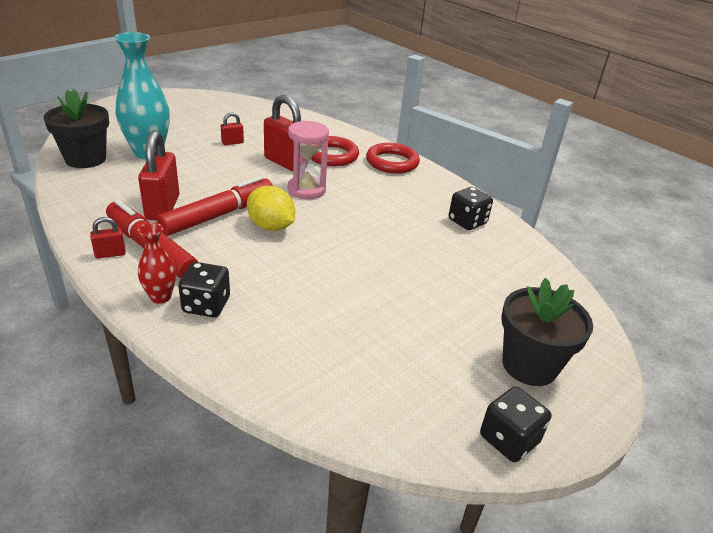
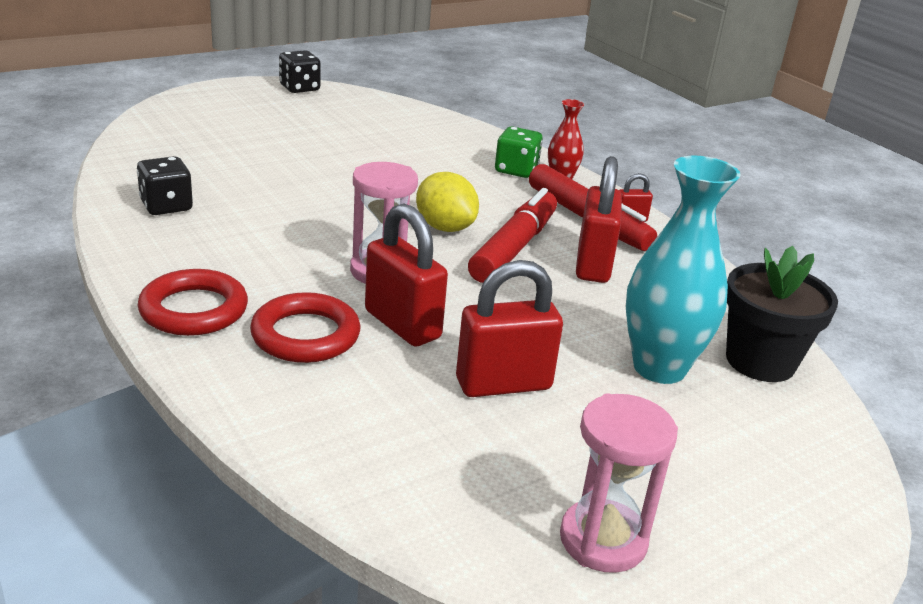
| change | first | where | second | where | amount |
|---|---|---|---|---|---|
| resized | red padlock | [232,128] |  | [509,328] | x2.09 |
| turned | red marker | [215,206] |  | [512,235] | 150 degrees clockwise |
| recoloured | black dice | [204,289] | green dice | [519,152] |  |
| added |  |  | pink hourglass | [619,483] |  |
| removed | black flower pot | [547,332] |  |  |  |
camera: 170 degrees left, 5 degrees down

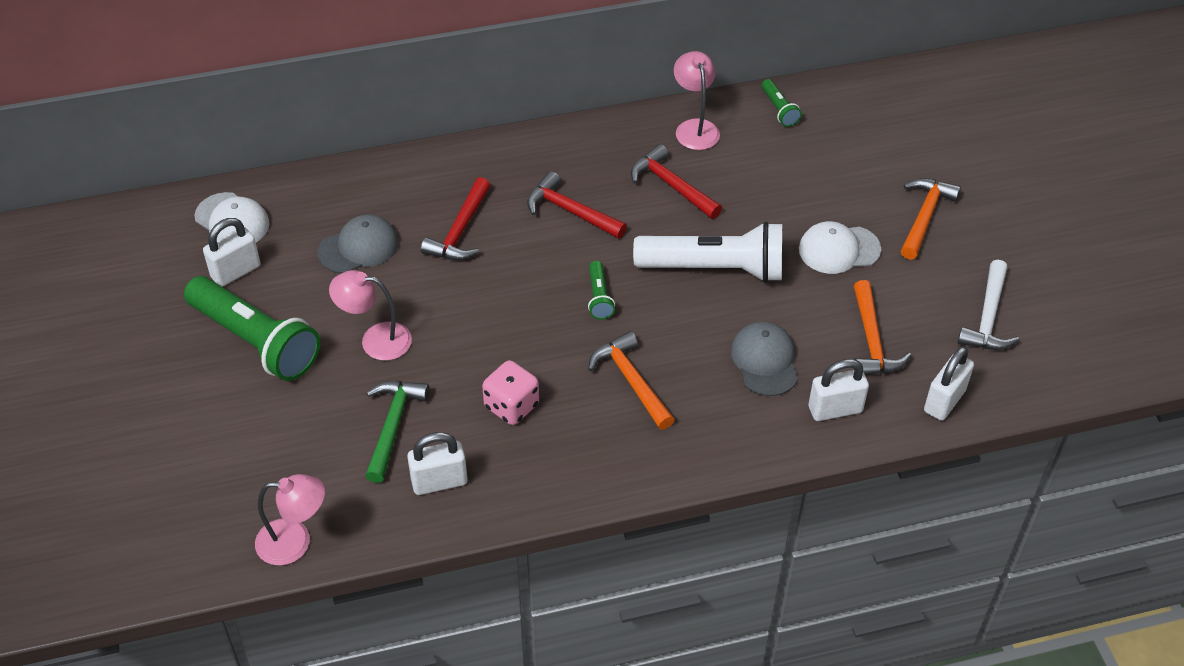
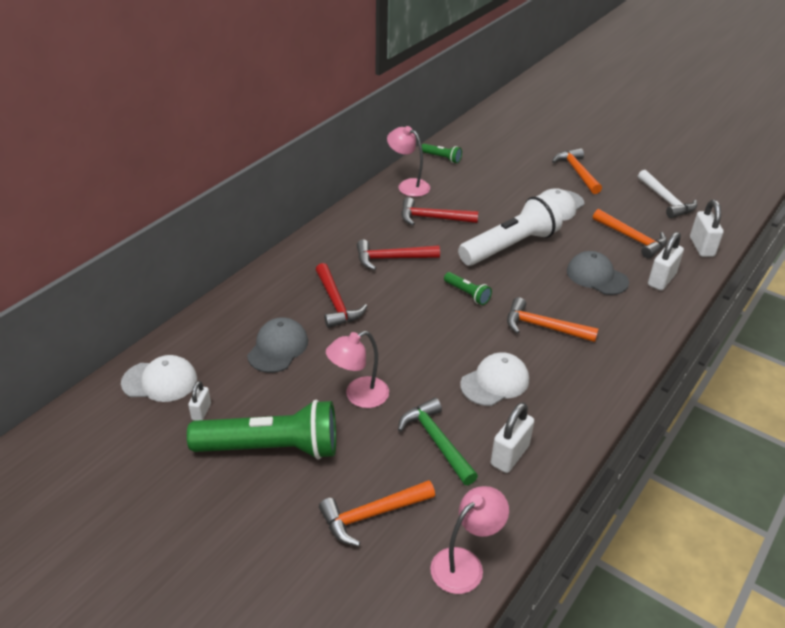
| change | first | where | second | where | amount |
|---|---|---|---|---|---|
| resized | white padlock | [232,252] |  | [199,401] | x0.59 |
| added |  |  | orange hammer | [377,513] |  |
| replaced | pink dice | [510,392] | white cap | [494,379] |  |
camera: 40 degrees left, 10 degrees down

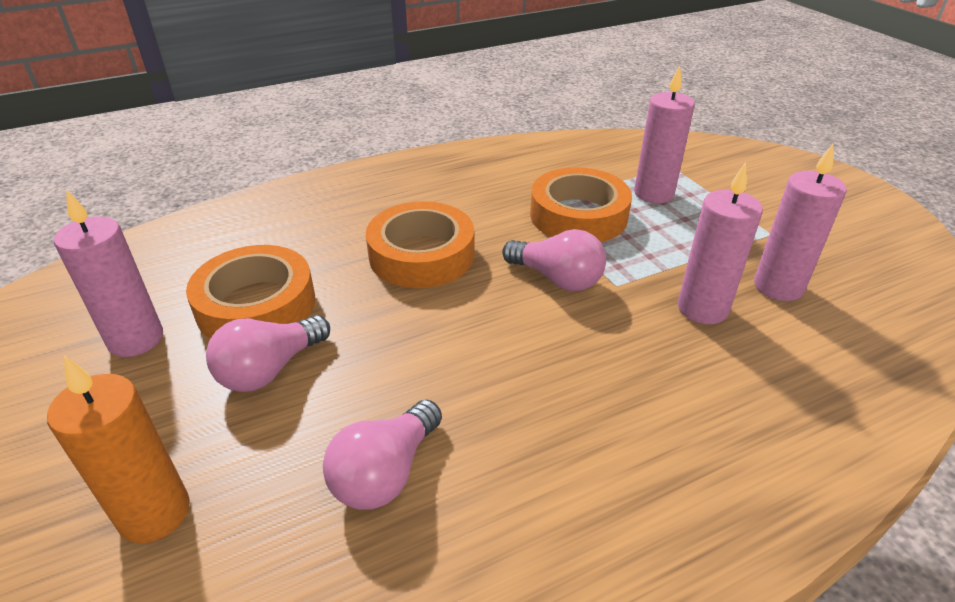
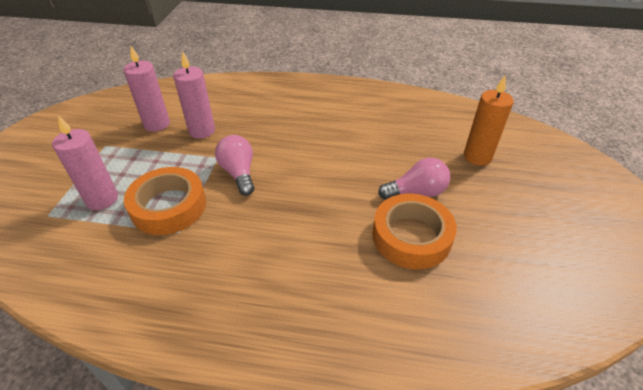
| change | first | where | second | where | amount |
|---|---|---|---|---|---|
| removed | pink candle | [108,273] |  |  |  |
| removed | pink light bulb | [382,454] |  |  |  |
| removed | orange tape | [420,244] |  |  |  |
camera: 145 degrees left, 5 degrees up

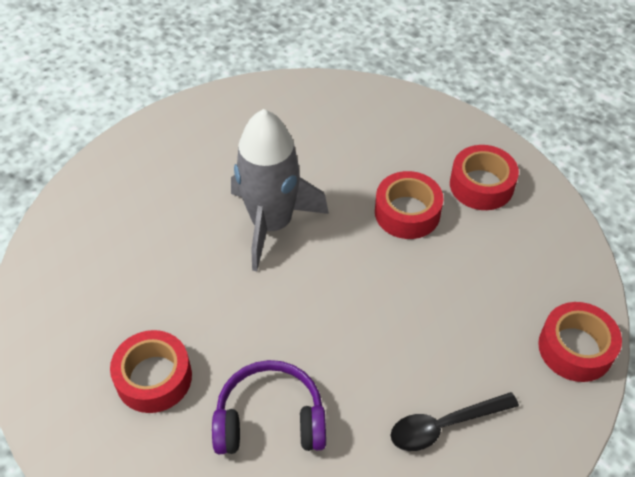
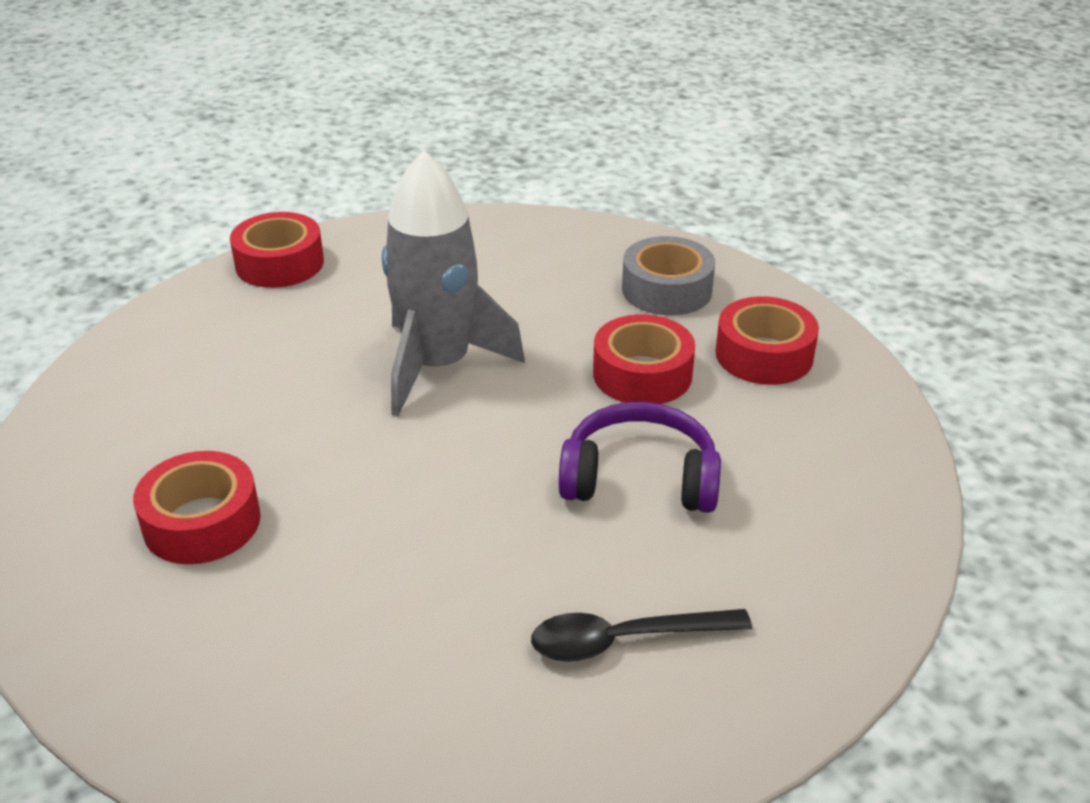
| change | first | where | second | where | amount |
|---|---|---|---|---|---|
| moved | red tape | [580,342] |  | [277,250] |  |
| moved | purple headphones | [269,407] |  | [639,457] |  |
| added |  |  | grey tape | [668,276] |  |
camera: 10 degrees right, 15 degrees down

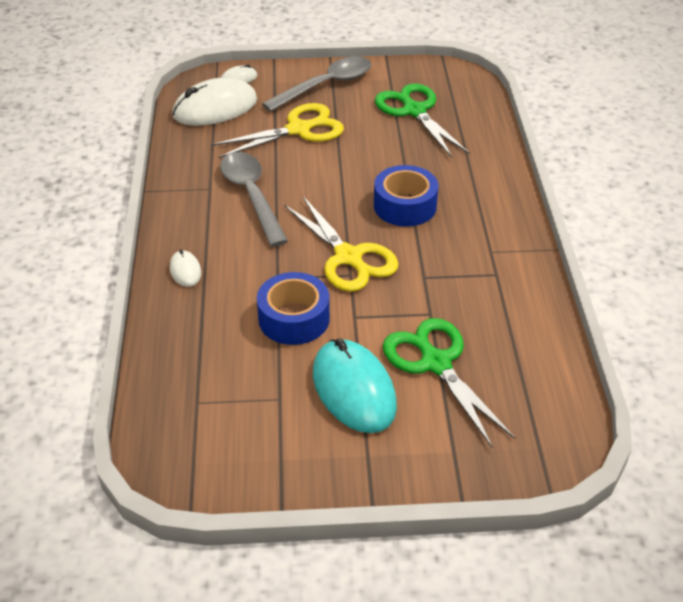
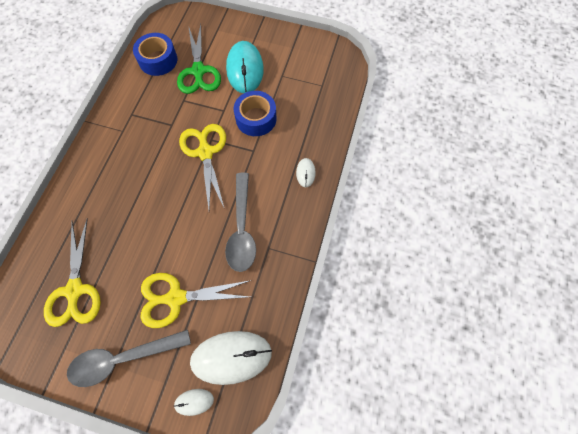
| change | first | where | second | where | amount |
|---|---|---|---|---|---|
| recoloured | green scissors | [422,120] | yellow scissors | [72,272] |  |
| moved | blue tape | [406,196] |  | [155,54] |  |
camera: 160 degrees left, 25 degrees up

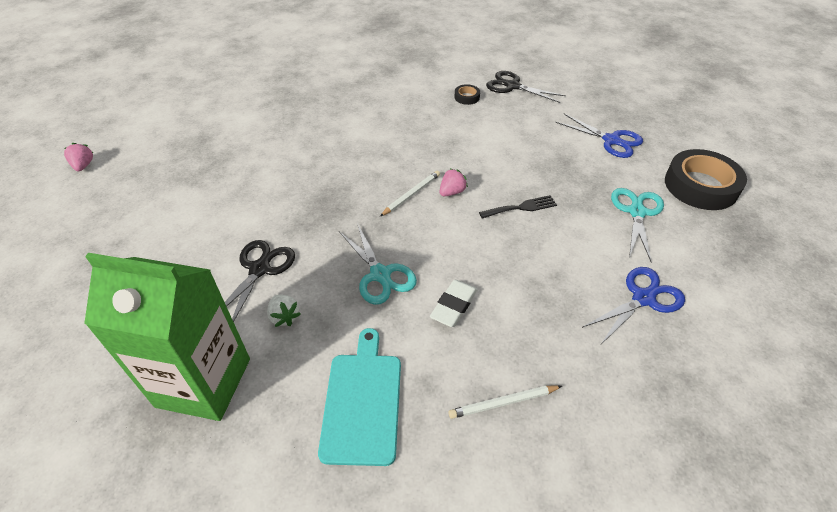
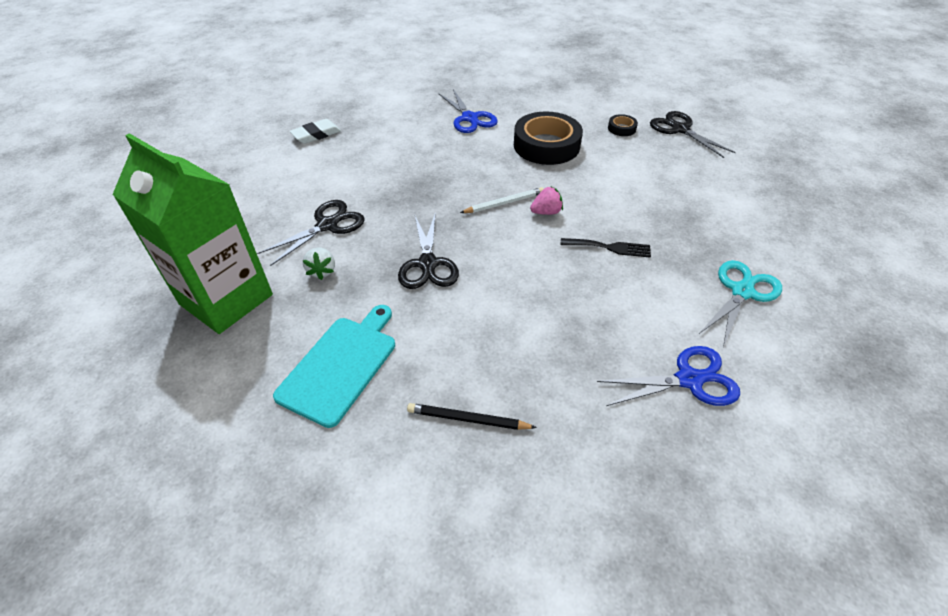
| change | first | where | second | where | amount |
|---|---|---|---|---|---|
| moved | white eraser | [454,303] |  | [315,131] |  |
| recoloured | turquoise scissors | [378,264] | black scissors | [428,250] |  |
| recoloured | white pencil | [505,402] | black pencil | [472,416] |  |
| moved | blue scissors | [599,136] |  | [468,111] |  |
| moved | black tape | [706,179] |  | [548,138] |  |
| removed | pink strawberry | [78,157] |  |  |  |
camera: 25 degrees right, 0 degrees up

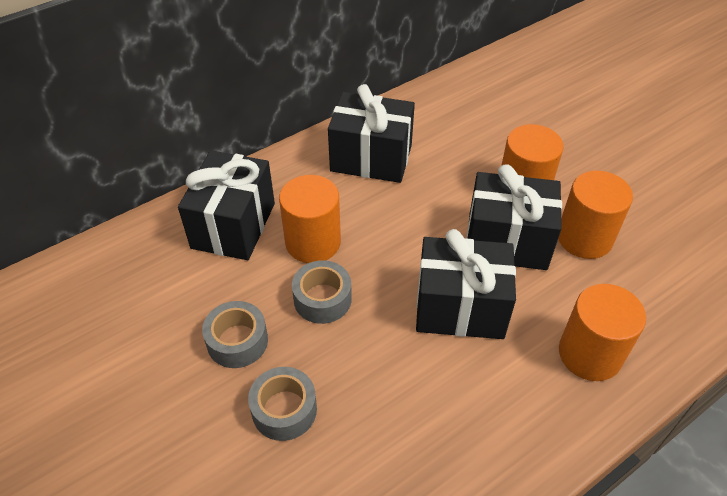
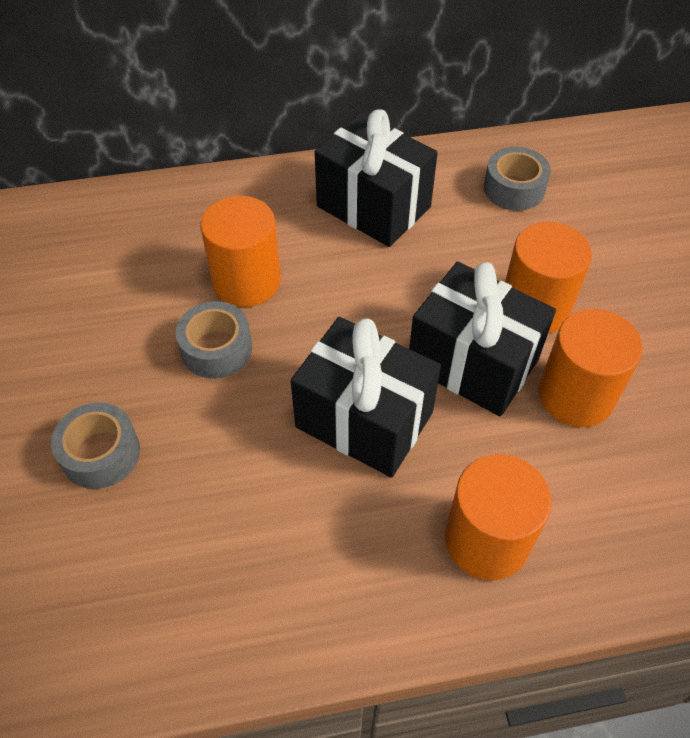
| change | first | where | second | where | amount |
|---|---|---|---|---|---|
| moved | grey tape | [235,334] |  | [517,179] |  |
| removed | black gift | [226,205] |  |  |  |
camera: 25 degrees right, 5 degrees up

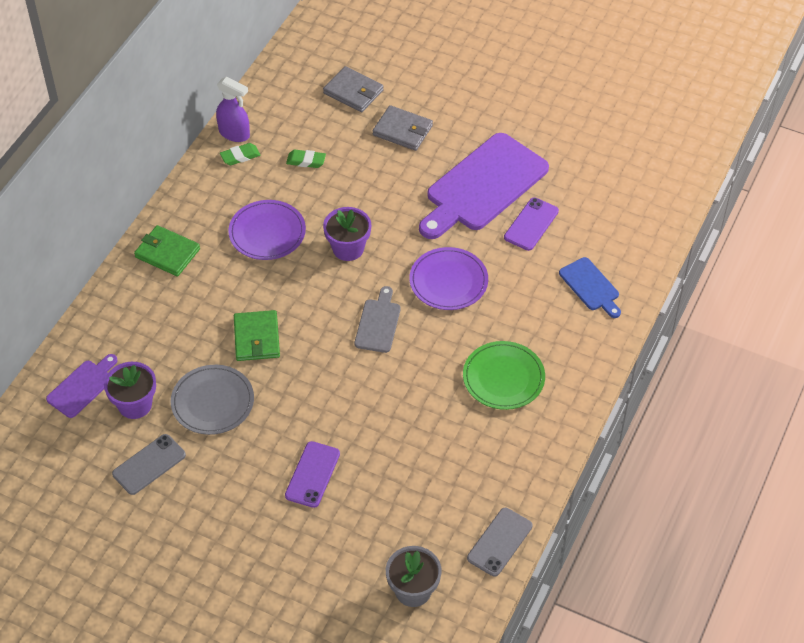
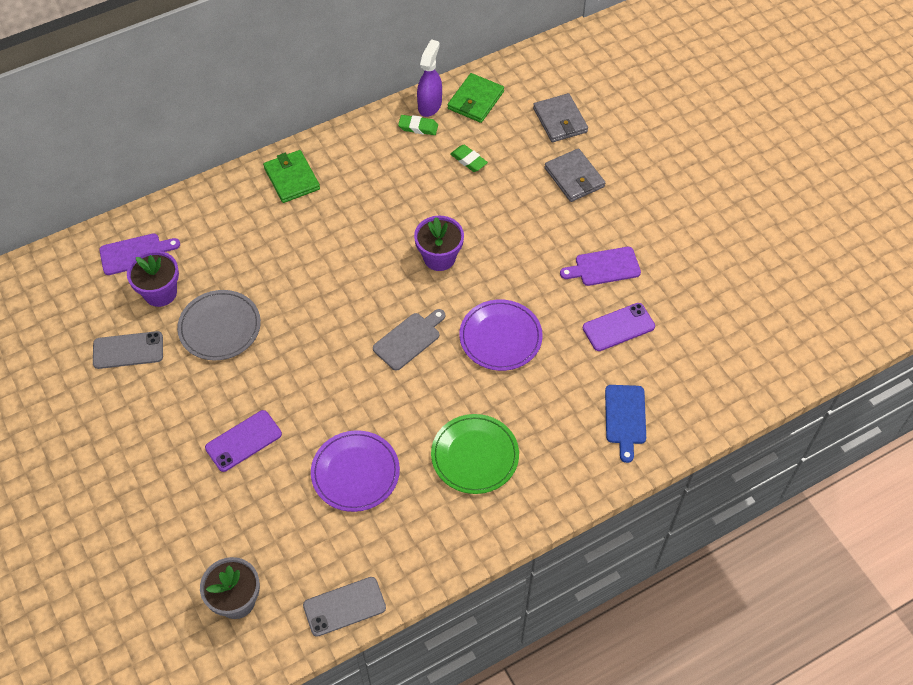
| change | first | where | second | where | amount |
|---|---|---|---|---|---|
| moved | purple plate | [267,230] |  | [355,471] |  |
| turned | purple spray bottle | [233,109] |  | [429,78] | 135 degrees counterclockwise |
| moved | green wallet | [257,335] |  | [476,98] |  |
| resized | purple cutting board | [484,186] |  | [600,266] | x0.48 |
camera: 35 degrees right, 5 degrees up

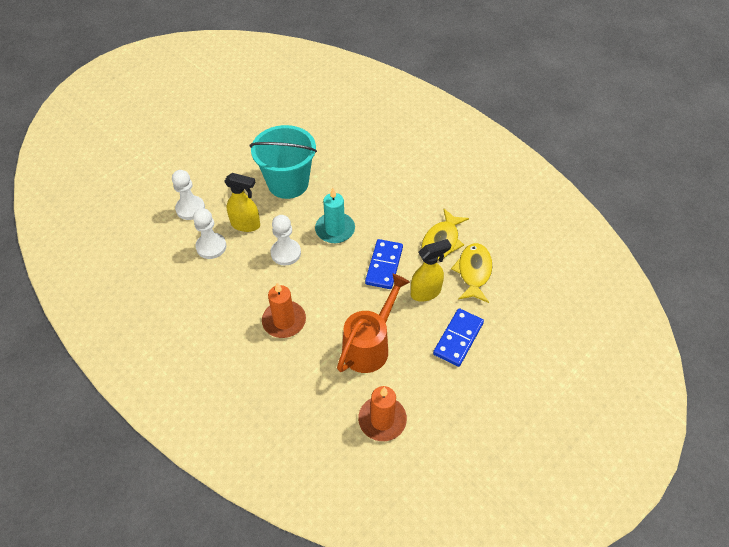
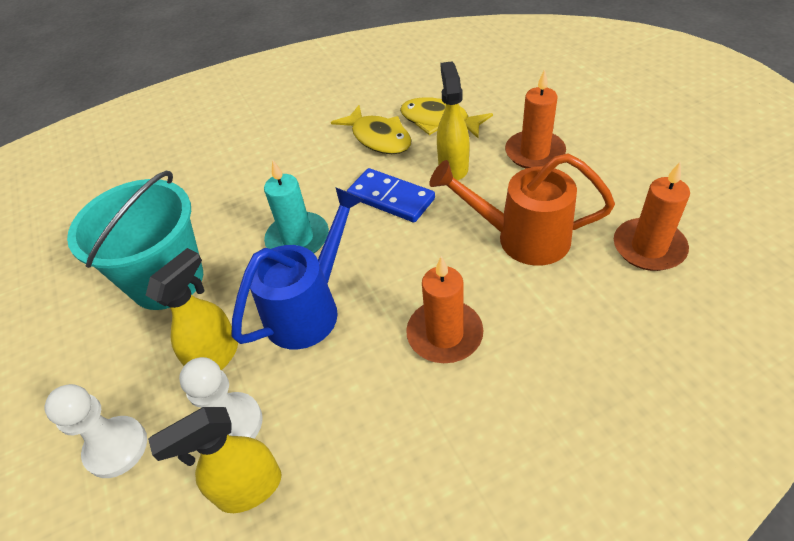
| change | first | where | second | where | amount |
|---|---|---|---|---|---|
| added |  |  | yellow spray bottle | [215,460] |  |
| replaced | white pawn | [285,240] | blue watering can | [297,268] |  |
| turned | orange watering can | [373,323] |  | [522,209] | 45 degrees counterclockwise |
| replaced | blue domino | [458,337] | orange candle | [535,118] |  |
camera: 65 degrees left, 5 degrees down

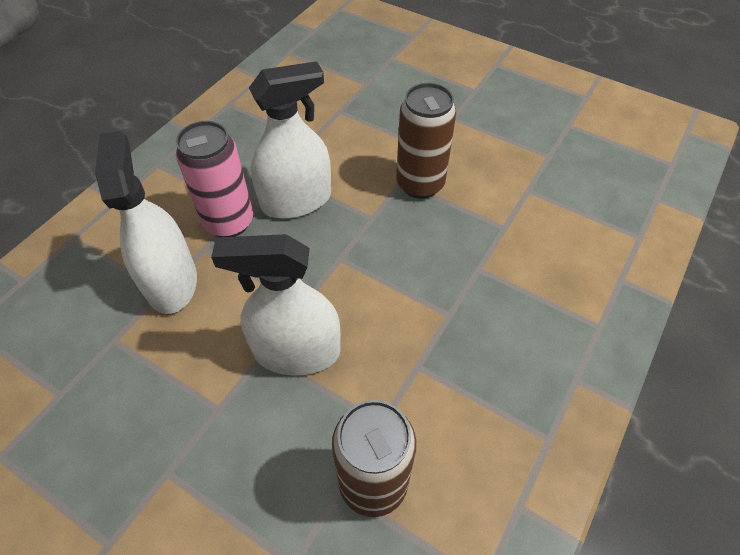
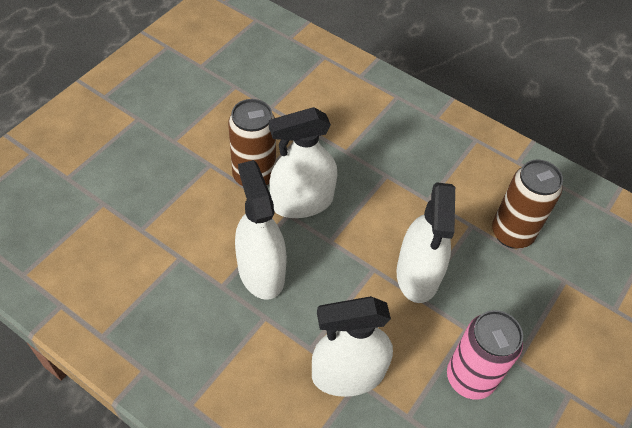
| change | first | where | second | where | amount |
|---|---|---|---|---|---|
| added |  |  | white spray bottle | [303,162] |  |
| moved | pink can | [214,179] |  | [485,355] |  |
camera: 90 degrees left, 0 degrees up

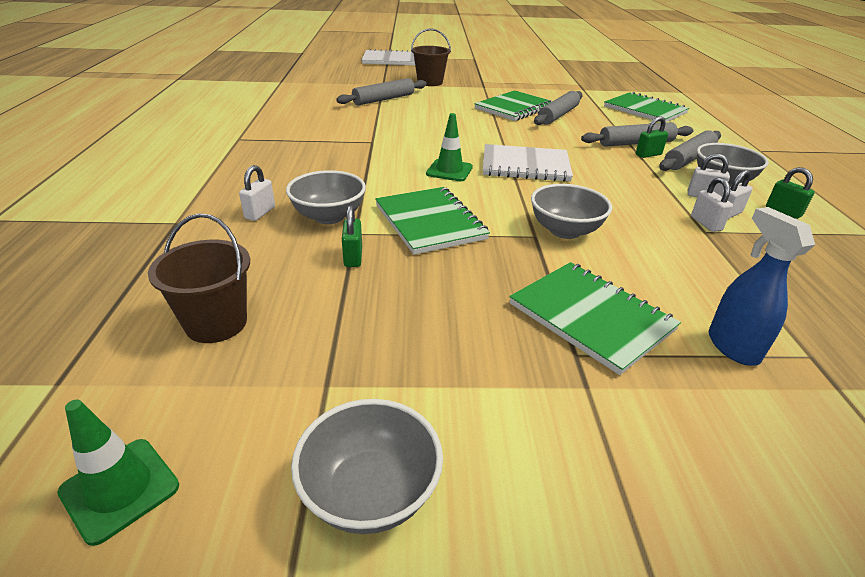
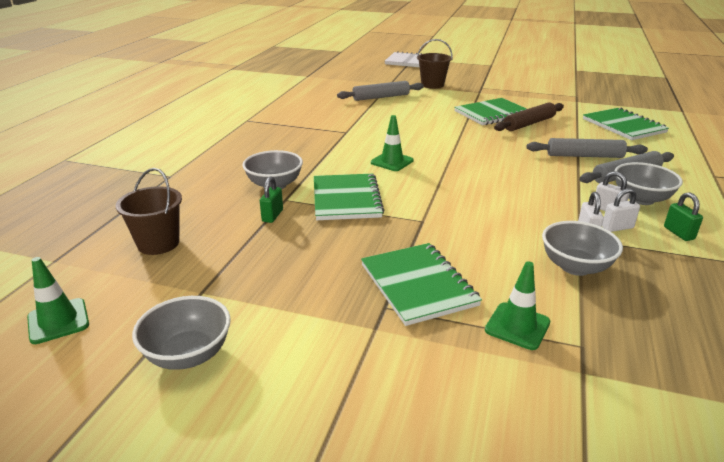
| change | first | where | second | where | amount |
|---|---|---|---|---|---|
| replaced | blue spray bottle | [762,286] | green traffic cone | [517,305] |  |
| recoloured | grey rolling pin | [558,108] | brown rolling pin | [529,116] |  |
| moved | grey bowl | [571,211] |  | [582,248] |  |
| removed | white padlock | [257,193] |  |  |  |
| removed | white notebook | [528,163] |  |  |  |
| removed | green padlock | [652,137] |  |  |  |
camera: 20 degrees right, 5 degrees down

